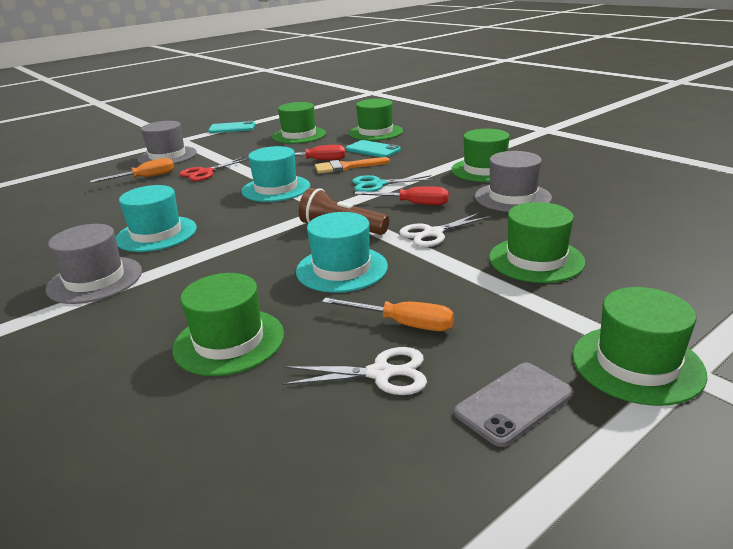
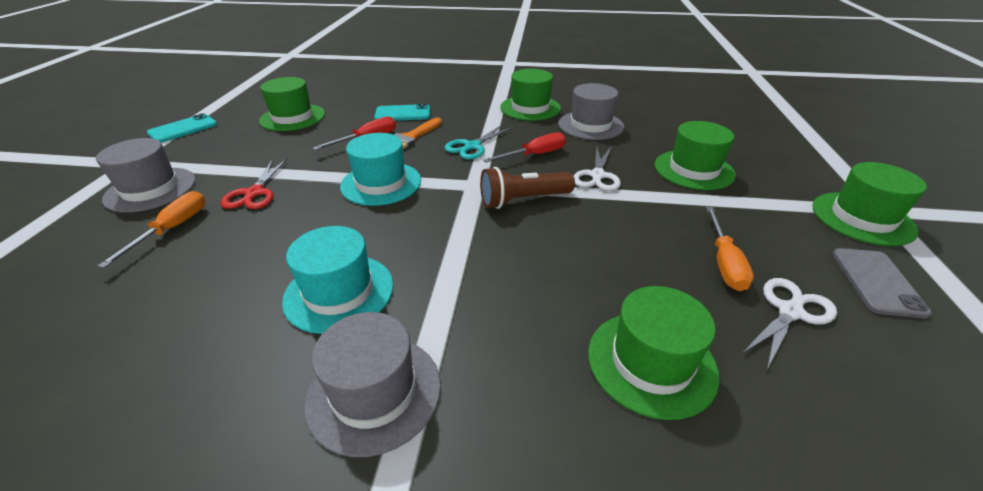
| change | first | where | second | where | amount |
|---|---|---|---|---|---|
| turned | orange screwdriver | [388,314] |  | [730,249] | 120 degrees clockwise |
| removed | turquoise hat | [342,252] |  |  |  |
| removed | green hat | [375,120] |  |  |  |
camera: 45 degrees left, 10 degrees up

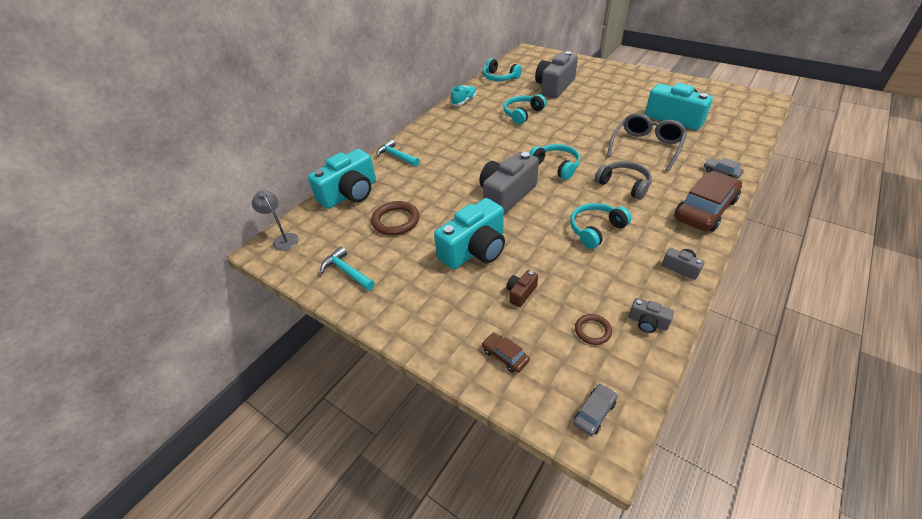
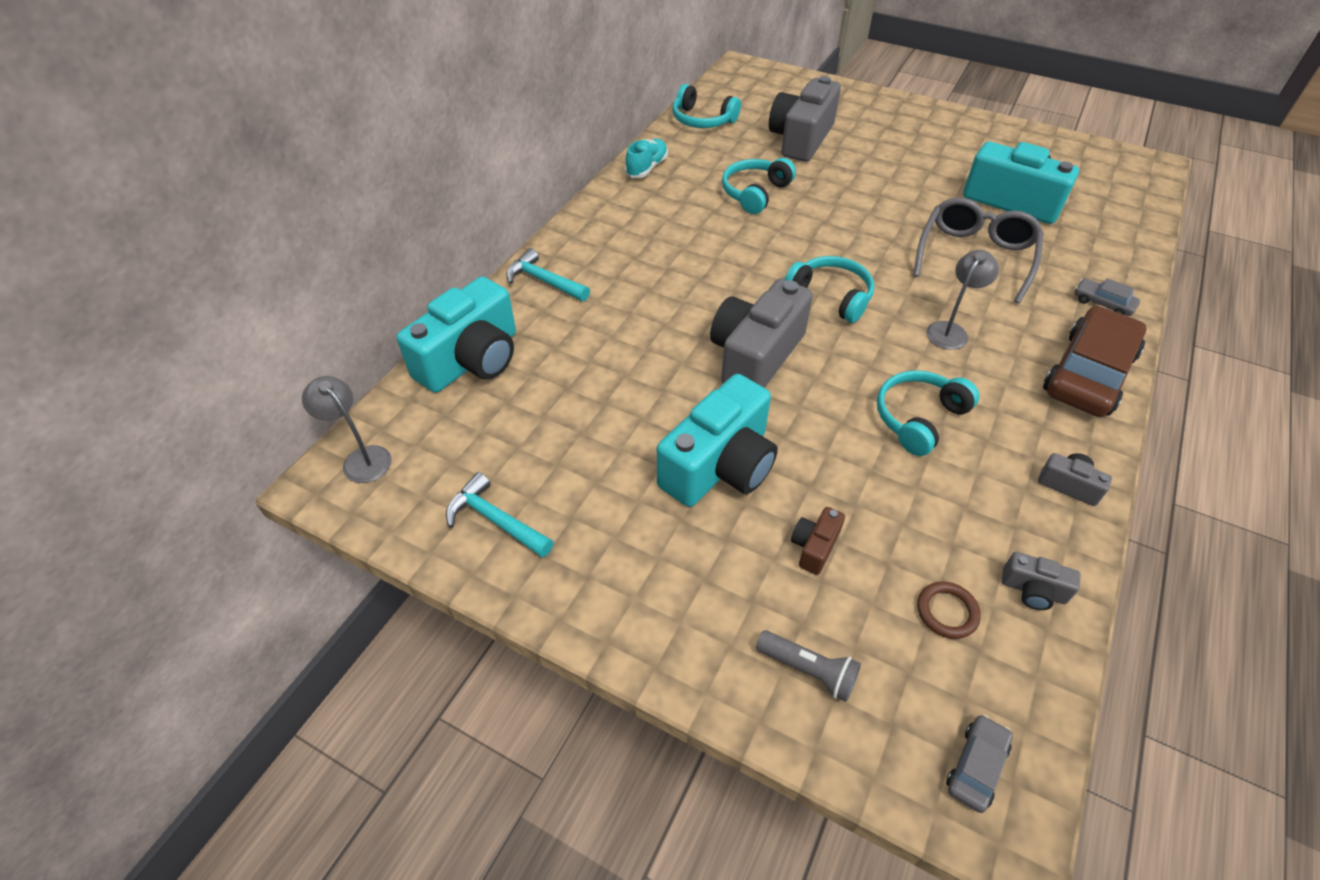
| change | first | where | second | where | amount |
|---|---|---|---|---|---|
| replaced | brown car | [506,353] | grey flashlight | [808,666] |  |
| replaced | grey headphones | [623,180] | grey lamp | [962,300] |  |
| removed | brown ring | [395,218] |  |  |  |
camera: 10 degrees left, 5 degrees up

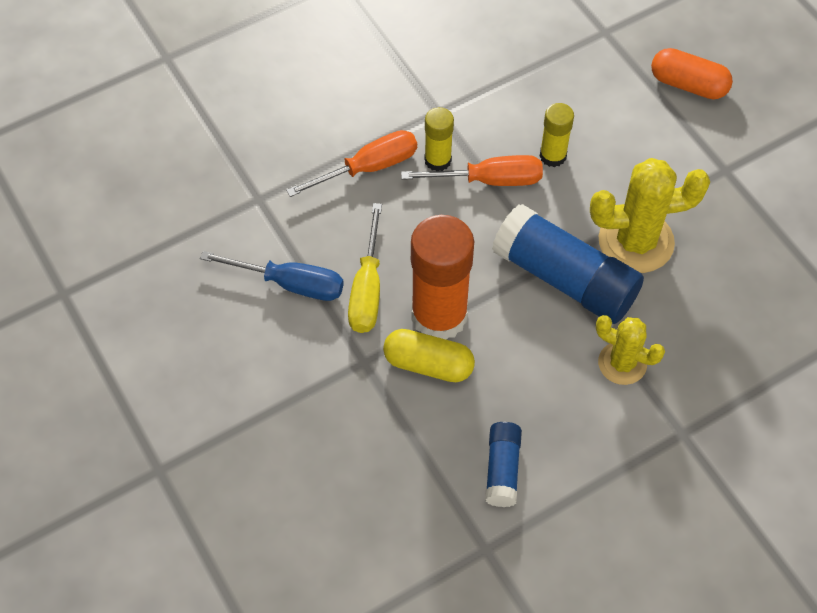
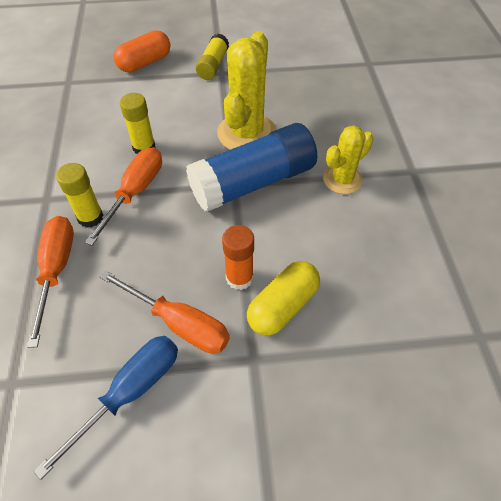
| change | first | where | second | where | amount |
|---|---|---|---|---|---|
| recoloured | yellow screwdriver | [365,268] | orange screwdriver | [165,312] |  |
| added |  |  | yellow glue stick | [212,57] |  |
| resized | orange glue stick | [442,277] |  | [238,257] | x0.51 |
| removed | blue glue stick | [503,464] |  |  |  |
camera: 65 degrees left, 5 degrees down

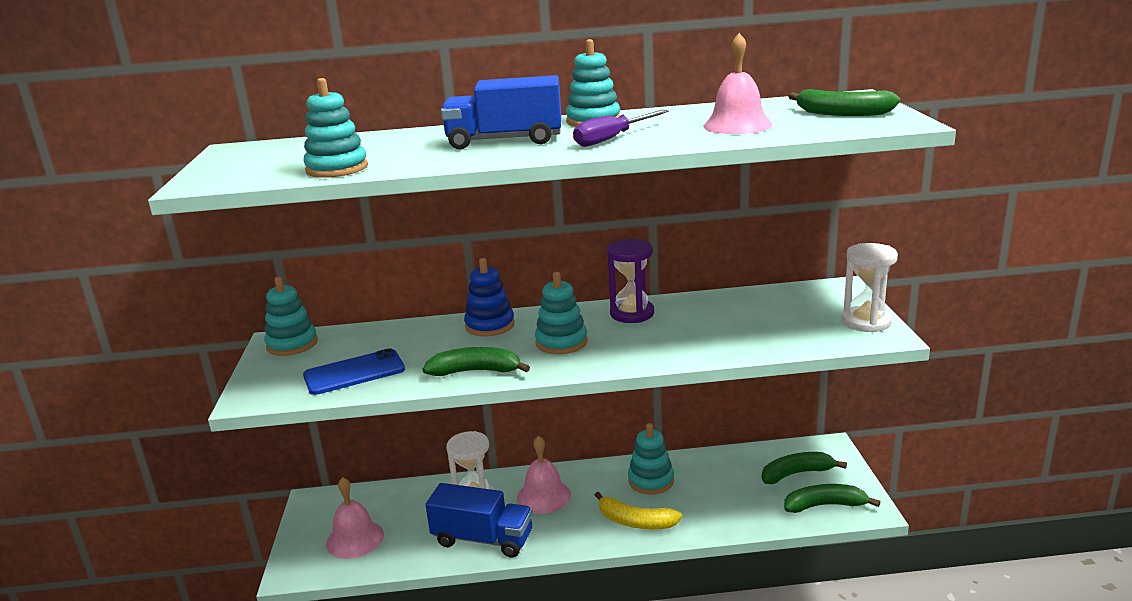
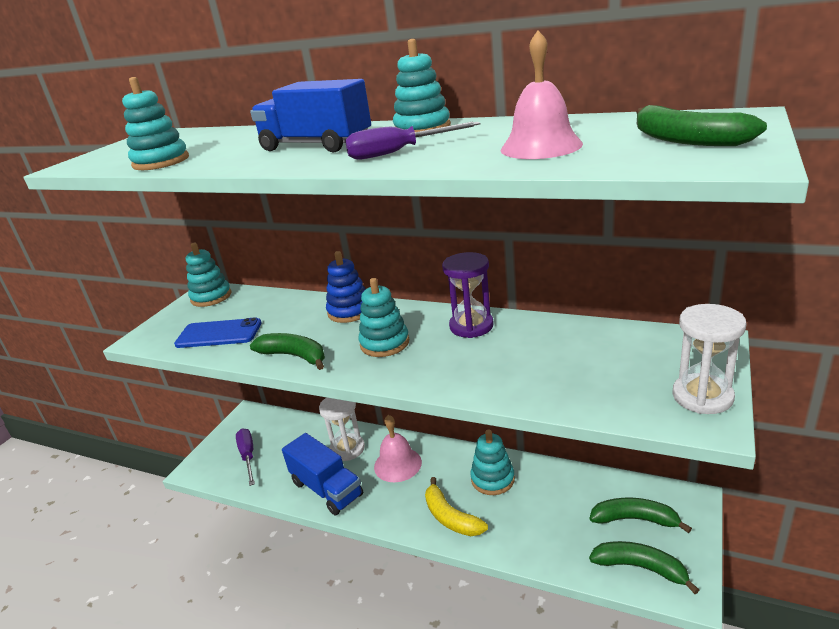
| change | first | where | second | where | amount |
|---|---|---|---|---|---|
| replaced | pink bell | [355,518] | purple screwdriver | [245,457] |  |
camera: 30 degrees right, 5 degrees up

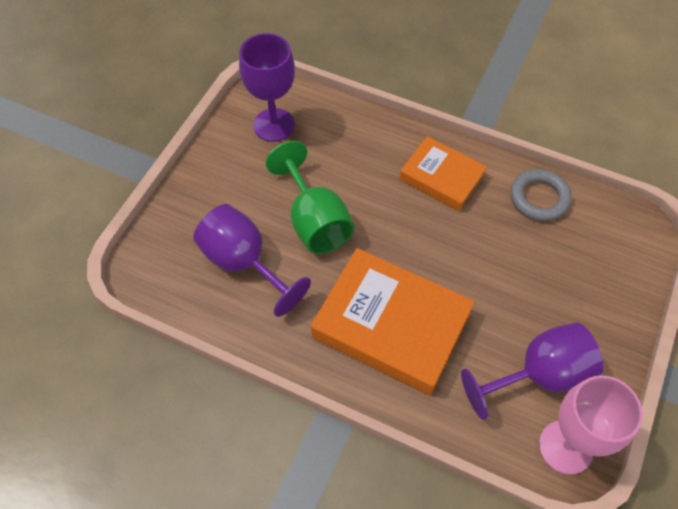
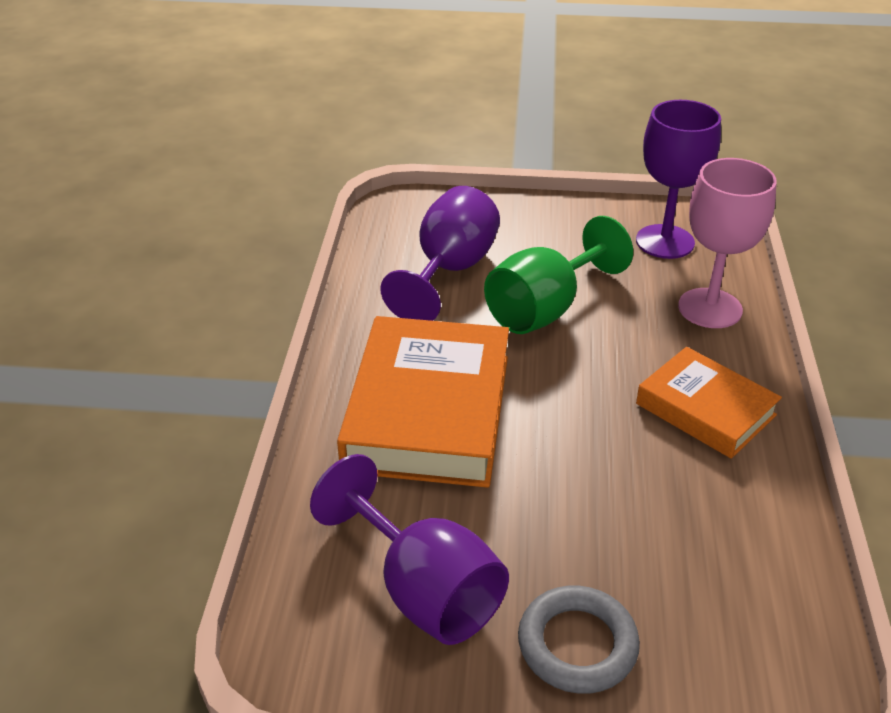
| change | first | where | second | where | amount |
|---|---|---|---|---|---|
| moved | grey ring | [541,195] |  | [579,640] |  |
| turned | orange book | [443,173] |  | [709,403] | 60 degrees counterclockwise |
| moved | pink goblet | [591,425] |  | [727,243] |  |
camera: 70 degrees right, 20 degrees down

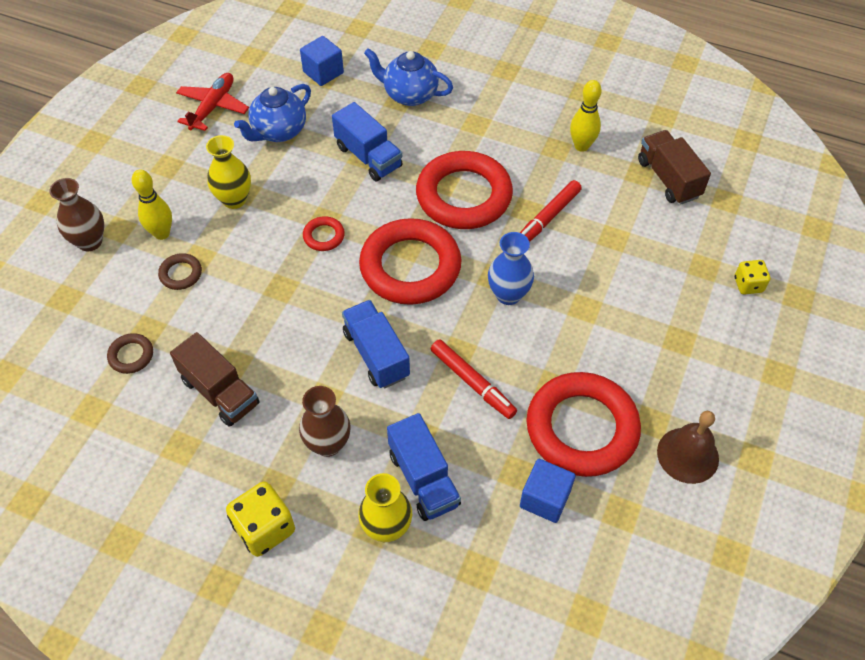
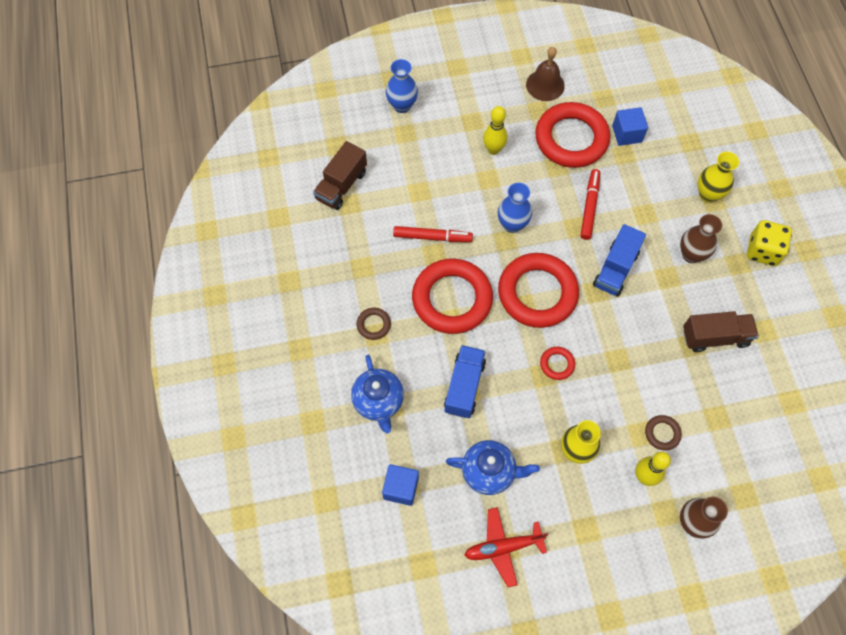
| change | first | where | second | where | amount |
|---|---|---|---|---|---|
| moved | brown ring | [130,353] |  | [374,324] |  |
| replaced | yellow dice | [752,277] | blue vase | [402,86] |  |
| moved | yellow bowling pin | [586,116] |  | [495,130] |  |
| turned | brown truck | [215,379] |  | [721,331] | 75 degrees clockwise |
| removed | blue truck | [424,467] |  |  |  |
camera: 125 degrees left, 10 degrees up

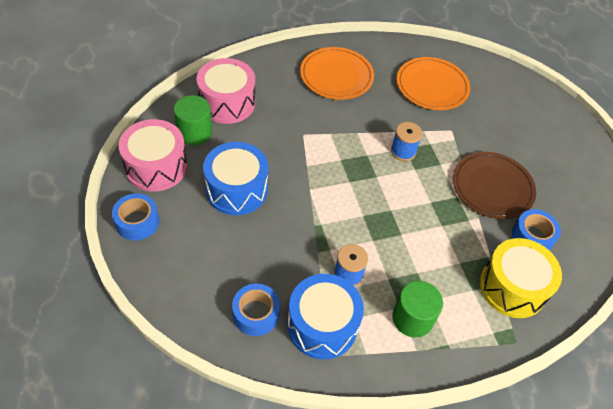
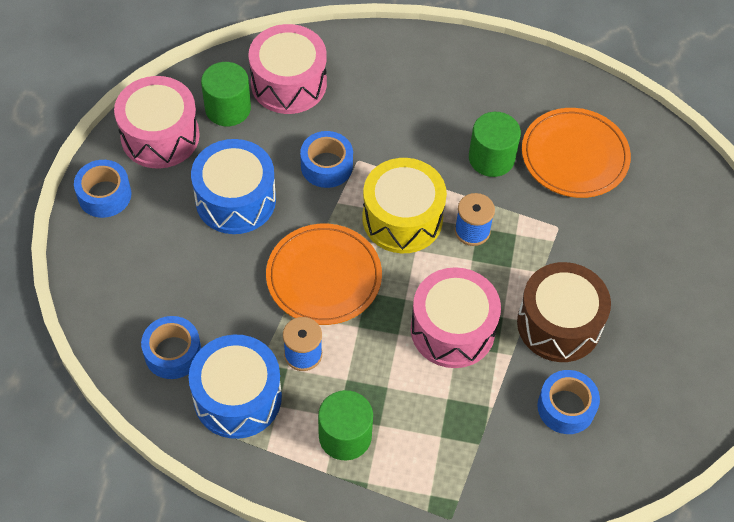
| change | first | where | second | where | amount |
|---|---|---|---|---|---|
| moved | orange plate | [337,73] |  | [324,274] |  |
| added |  |  | blue tape | [326,159] |  |
| moved | yellow drum | [521,278] |  | [404,205] |  |
| added |  |  | pink drum | [456,317] |  |
| added |  |  | green cylinder | [495,144] |  |
| replaced | brown plate | [494,185] | brown drum | [564,312] |  |
camera: 30 degrees right, 5 degrees up

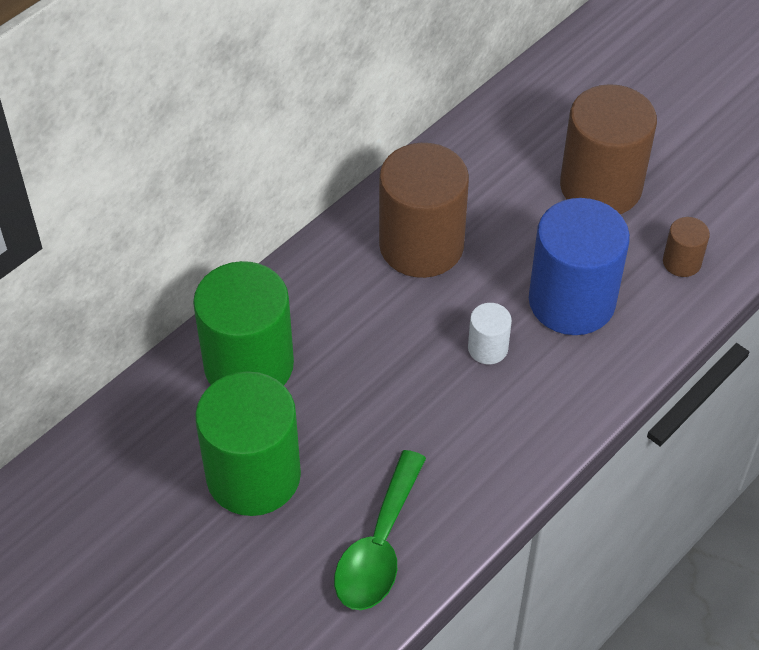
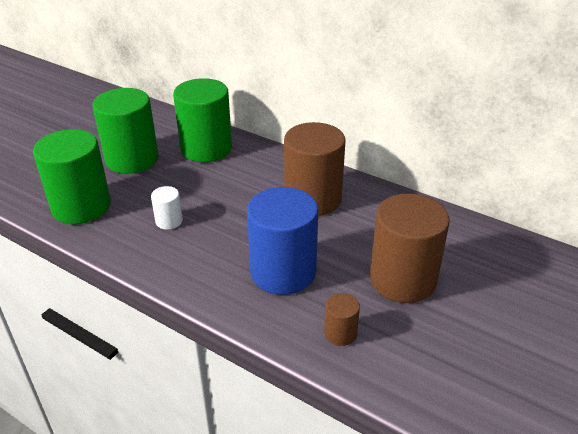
| change | first | where | second | where | amount |
|---|---|---|---|---|---|
| replaced | green spoon | [380,530] | green cylinder | [72,176] |  |
| moved | white cylinder | [490,333] |  | [167,208] |  |
camera: 80 degrees right, 15 degrees down

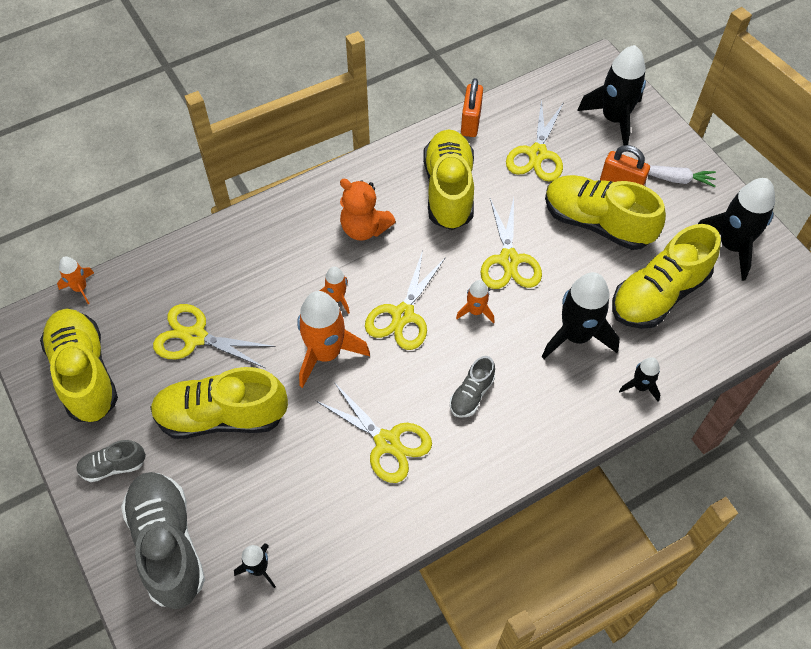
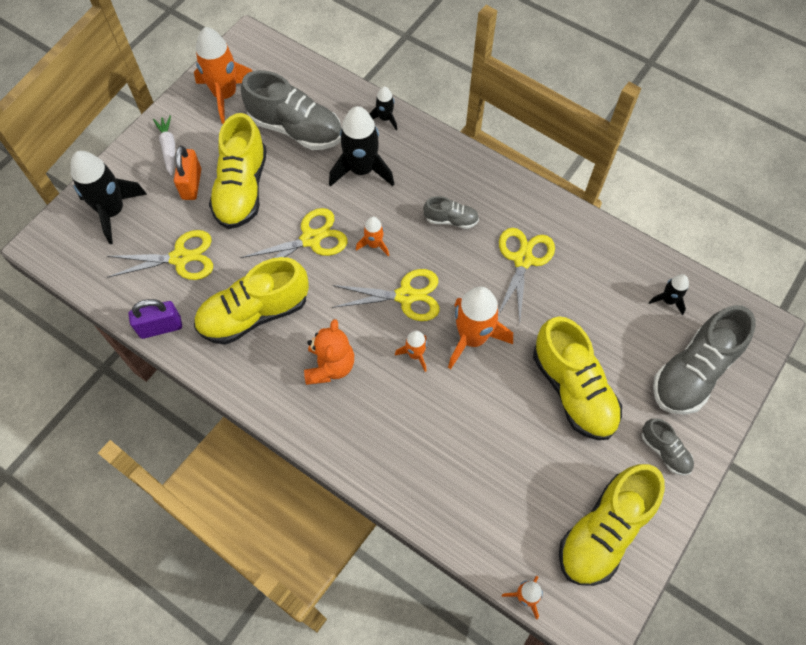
| change | first | where | second | where | amount |
|---|---|---|---|---|---|
| recoloured | orange padlock | [472,107] | purple padlock | [155,319] |  |
| recoloured | black rocket | [736,229] | orange rocket | [223,75] |  |
| recoloured | yellow shoe | [666,276] | grey shoe | [291,110] |  |
| removed | yellow scissors | [214,336] |  |  |  |
camera: 115 degrees left, 5 degrees up

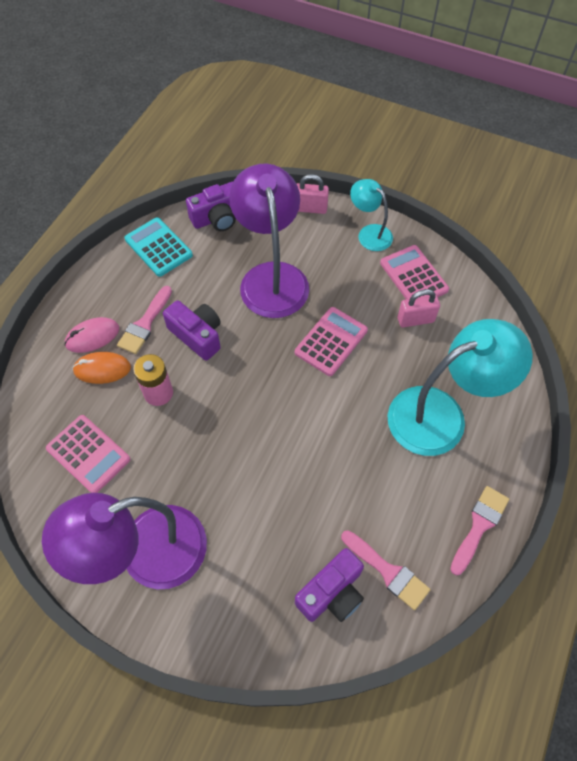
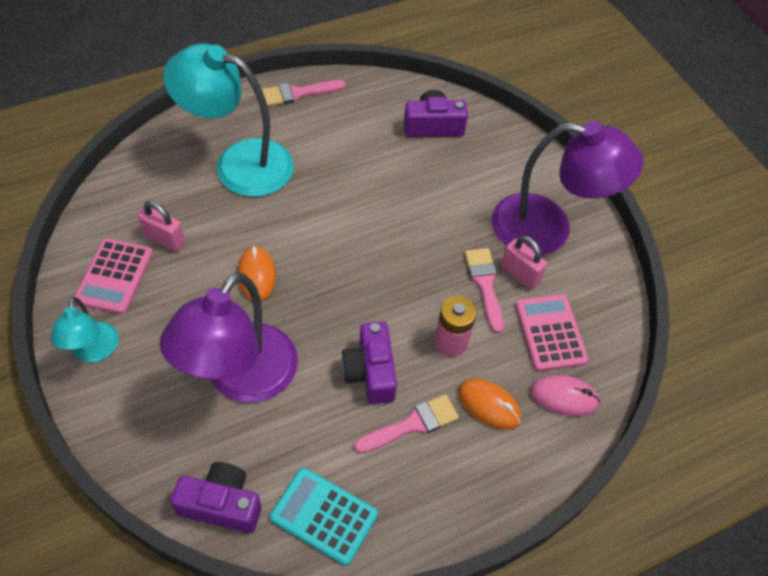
| change | first | where | second | where | amount |
|---|---|---|---|---|---|
| replaced | pink calculator | [331,341] | orange mouse | [257,273] |  |
| turned | turquoise calculator | [158,247] |  | [324,517] | 120 degrees clockwise |
| moved | pink brush | [385,570] |  | [484,290] |  |
| moved | pink padlock | [313,194] |  | [524,263] |  |
| moved | pink mouse | [91,335] |  | [565,395] |  |
camera: 145 degrees left, 5 degrees down

